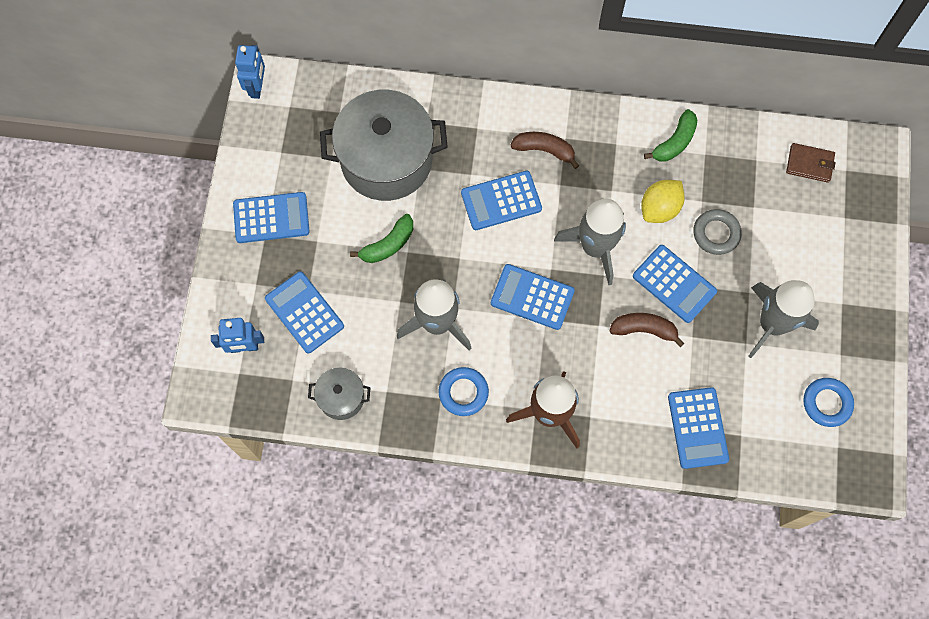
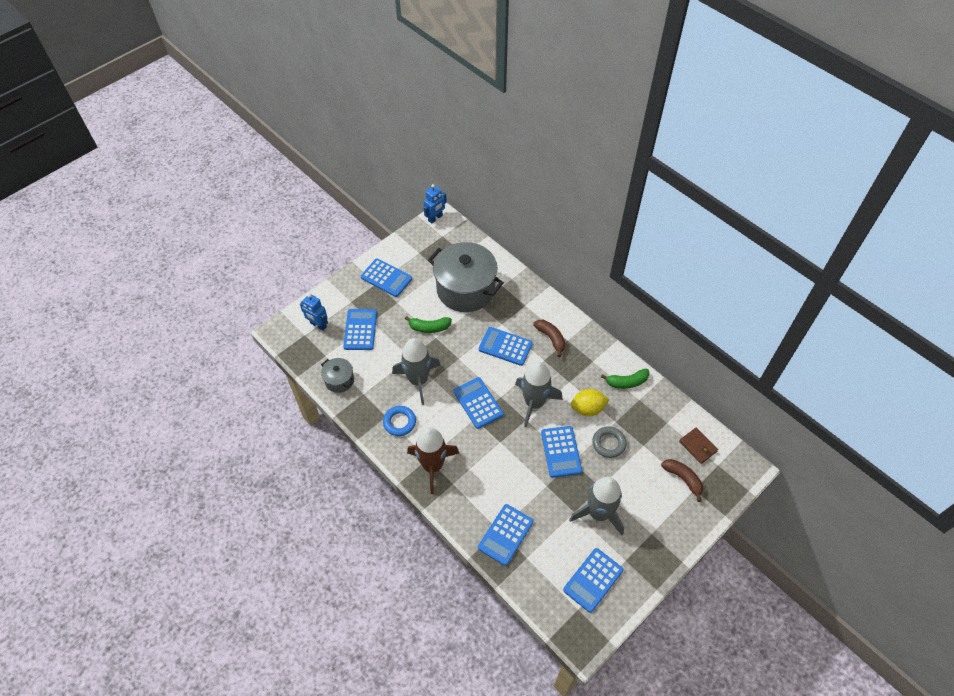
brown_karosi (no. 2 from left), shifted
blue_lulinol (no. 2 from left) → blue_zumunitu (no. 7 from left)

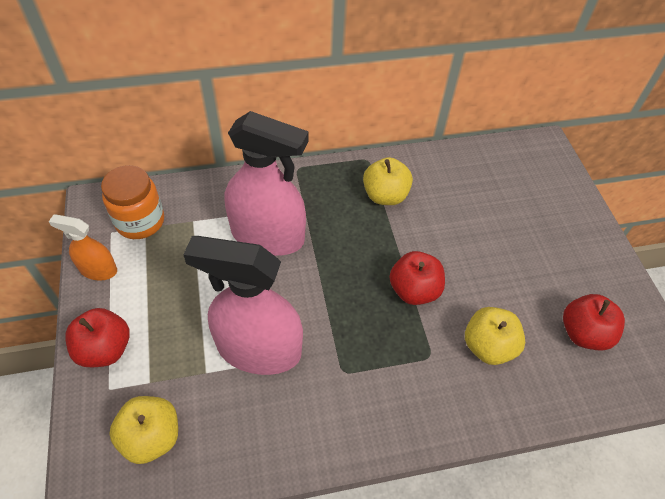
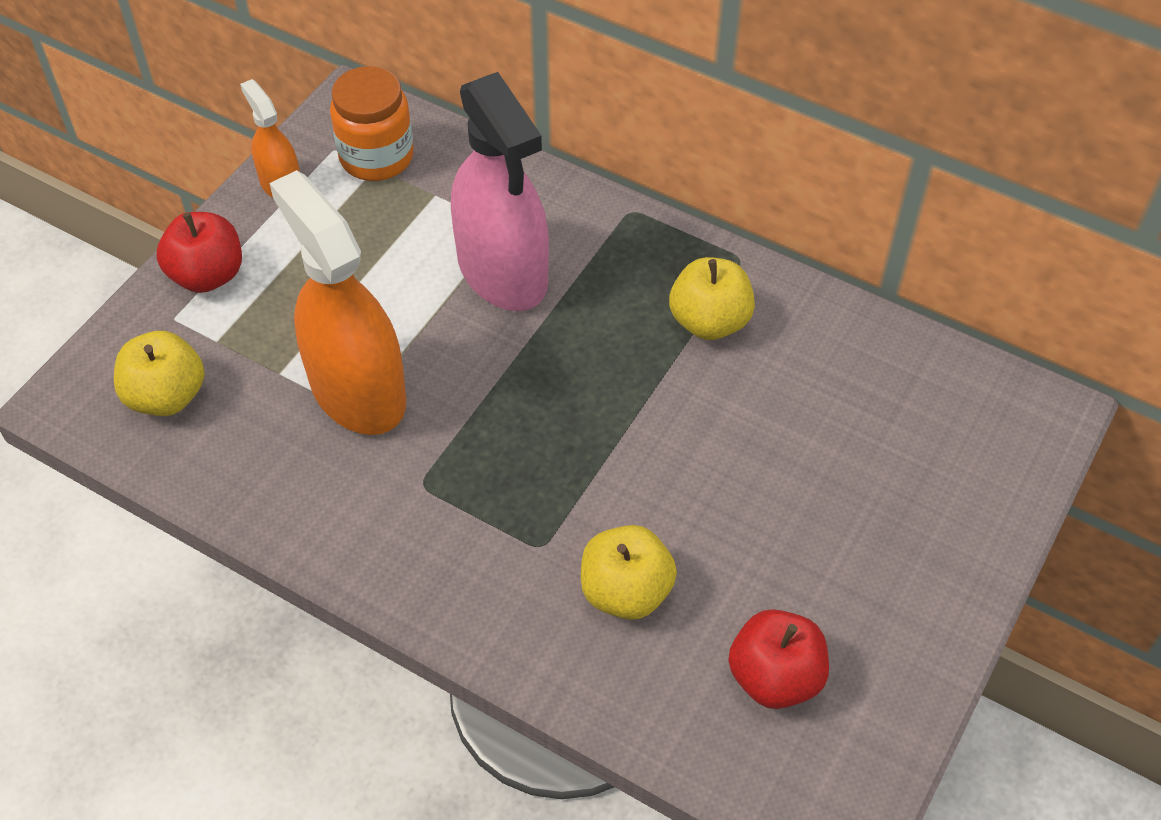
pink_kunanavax (no. 1 from left) → orange_kunanavax (no. 2 from left)
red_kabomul (no. 2 from left) → -

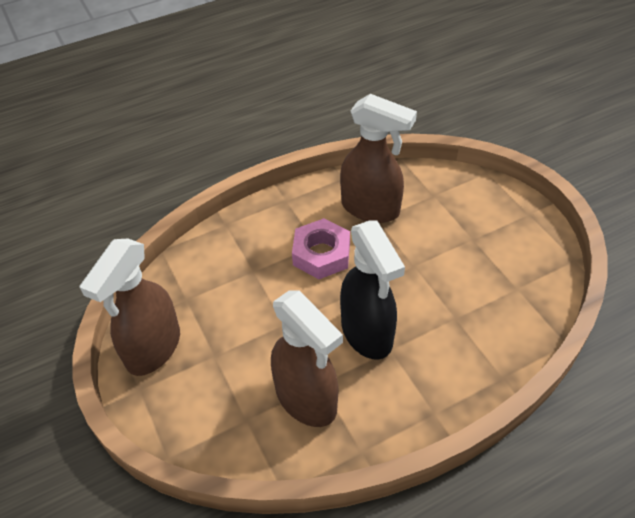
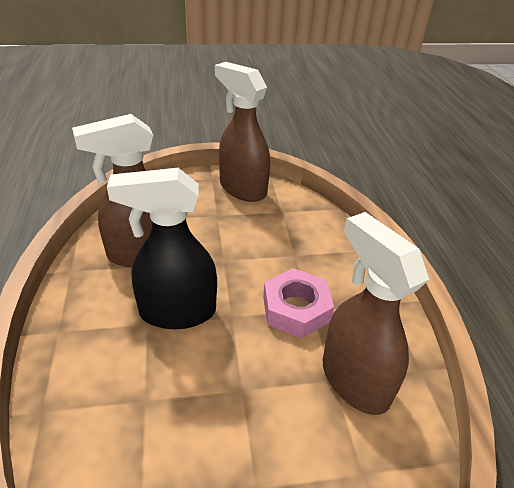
brown_kunanavax (no. 3 from left), 105 degrees clockwise

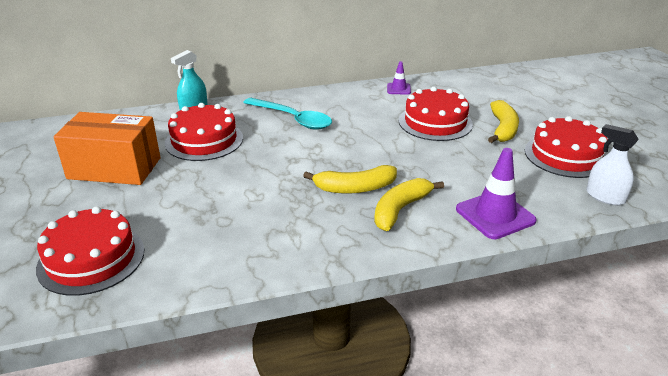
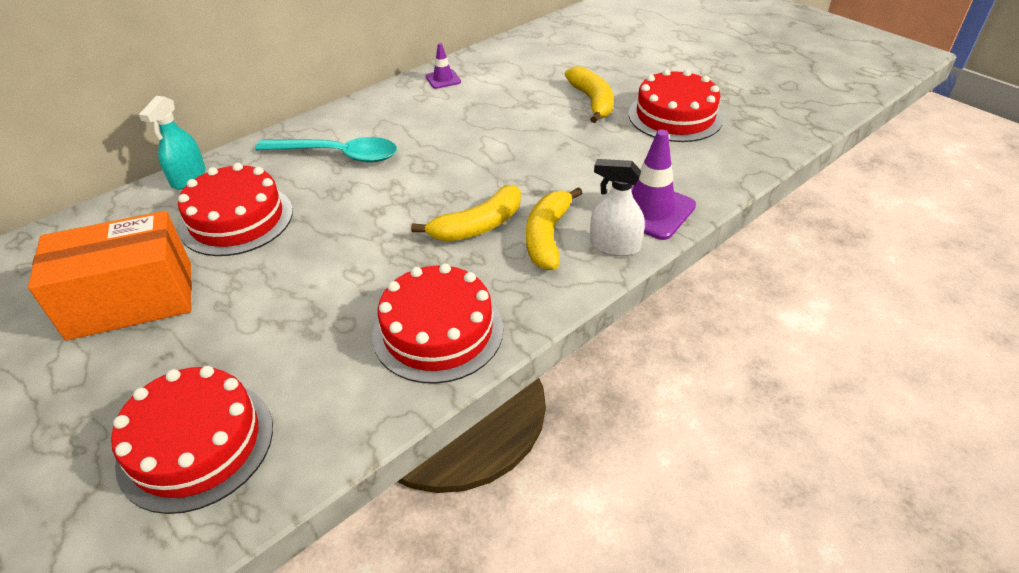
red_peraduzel (no. 3 from left), shifted
white_kunanavax, shifted

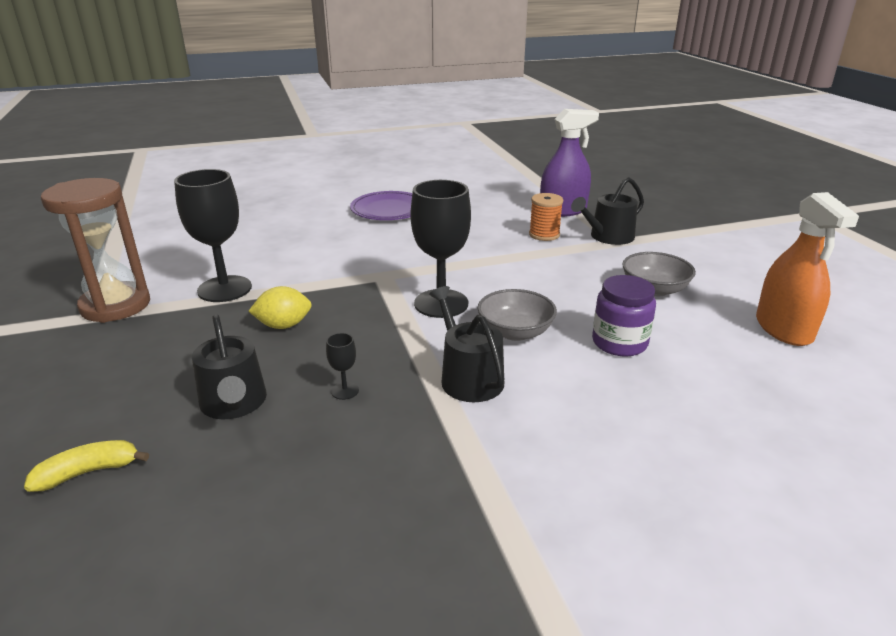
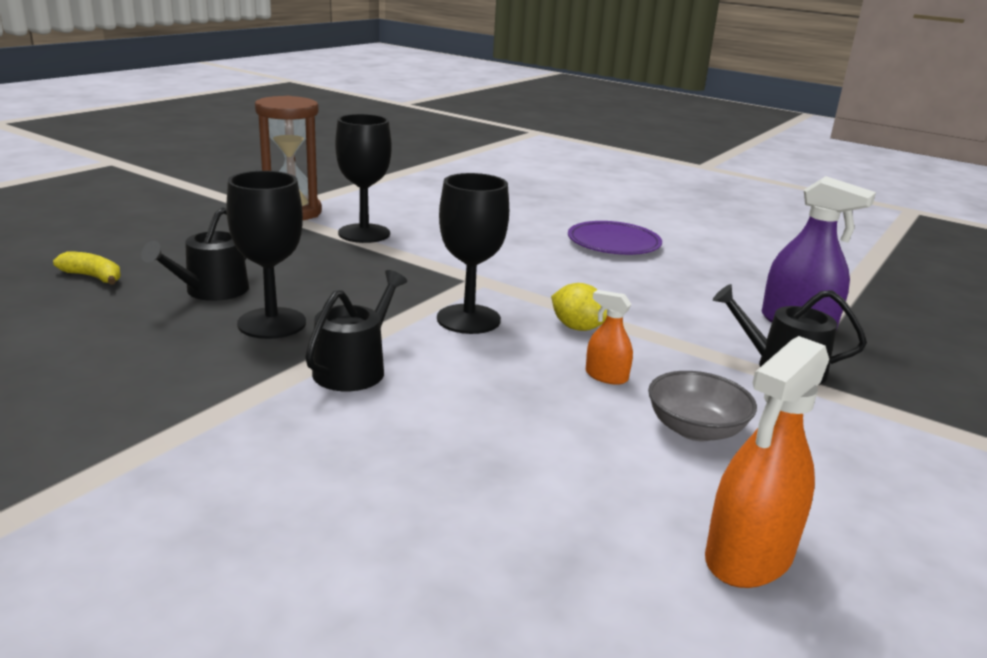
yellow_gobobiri, shifted
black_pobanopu (no. 2 from left in the first image) → black_pobanopu (no. 1 from left), x2.42
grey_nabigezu (no. 1 from left) → -
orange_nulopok → -
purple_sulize → -
- → orange_kunanavax (no. 1 from left)

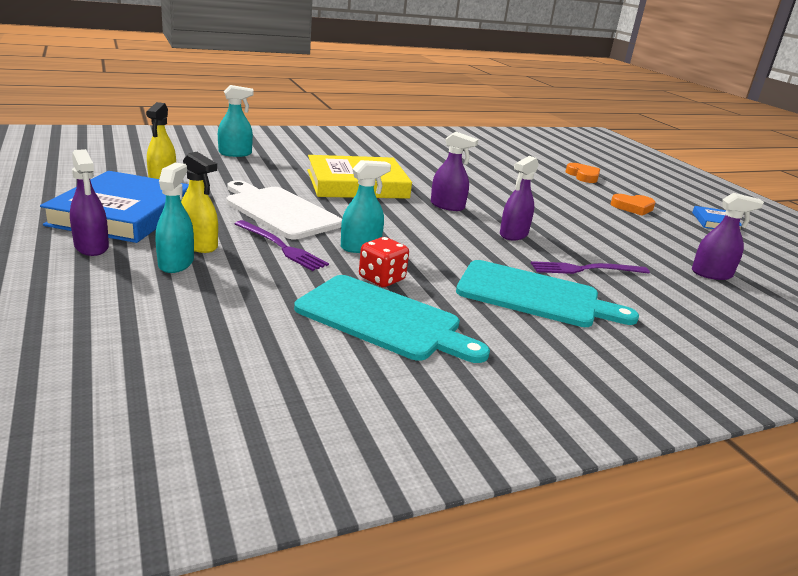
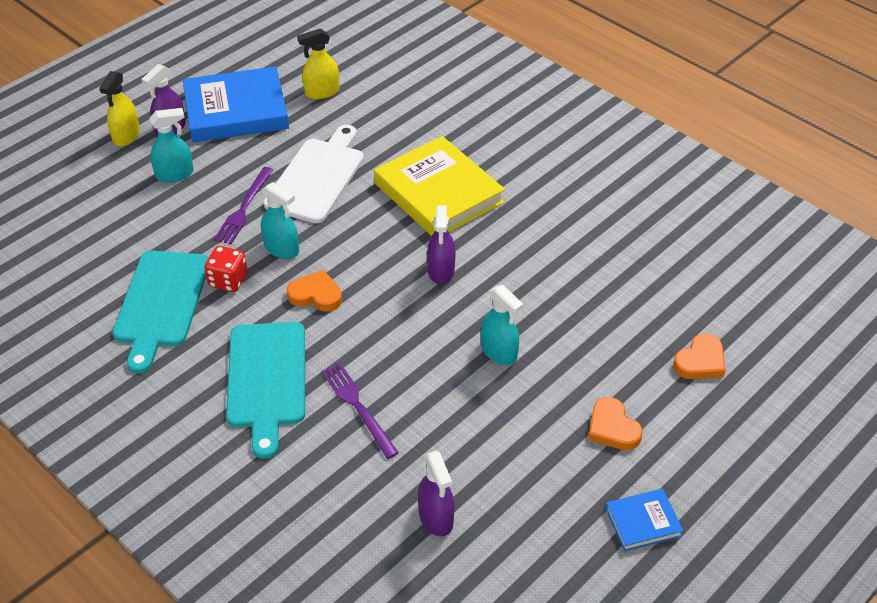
yellow_kunanavax (no. 2 from left in the first image) → yellow_kunanavax (no. 1 from left), shifted
turquoise_kunanavax (no. 2 from left in the first image) → turquoise_kunanavax (no. 3 from left), shifted
purple_kunanavax (no. 3 from left) → -
- → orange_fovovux (no. 1 from left)

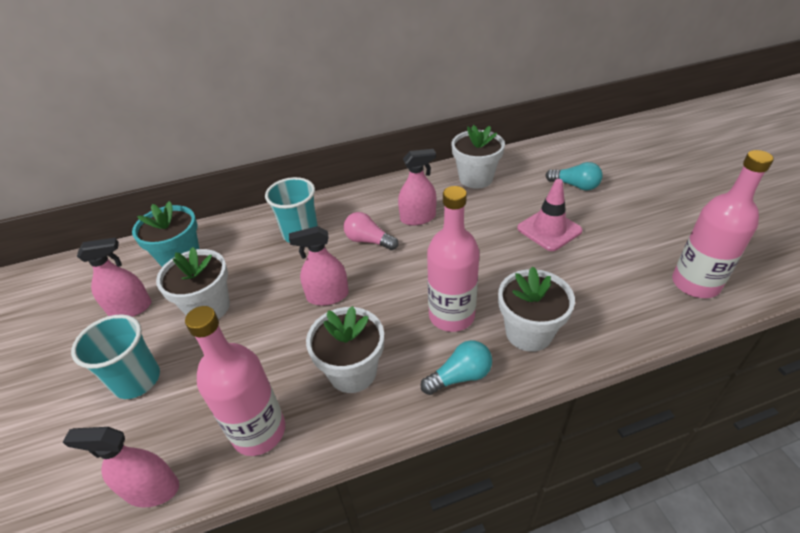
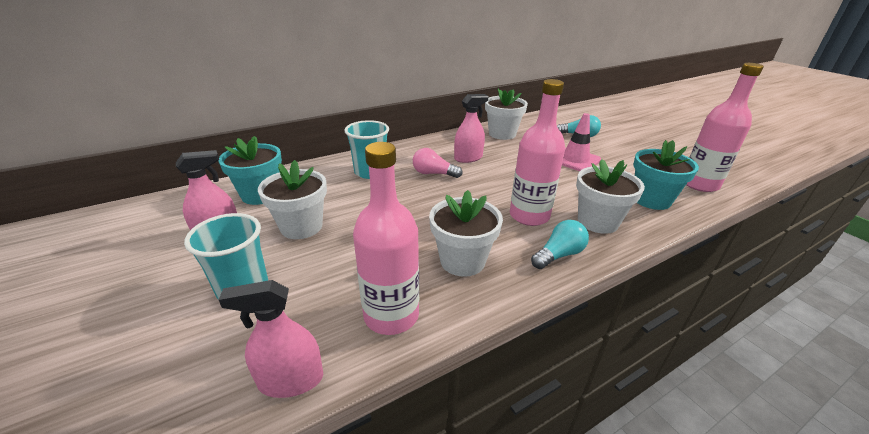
pink_kunanavax (no. 3 from left) → -
- → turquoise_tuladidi (no. 2 from left)

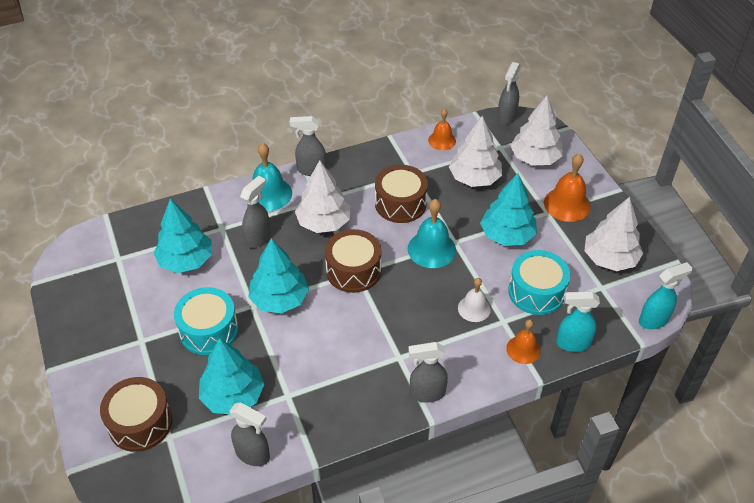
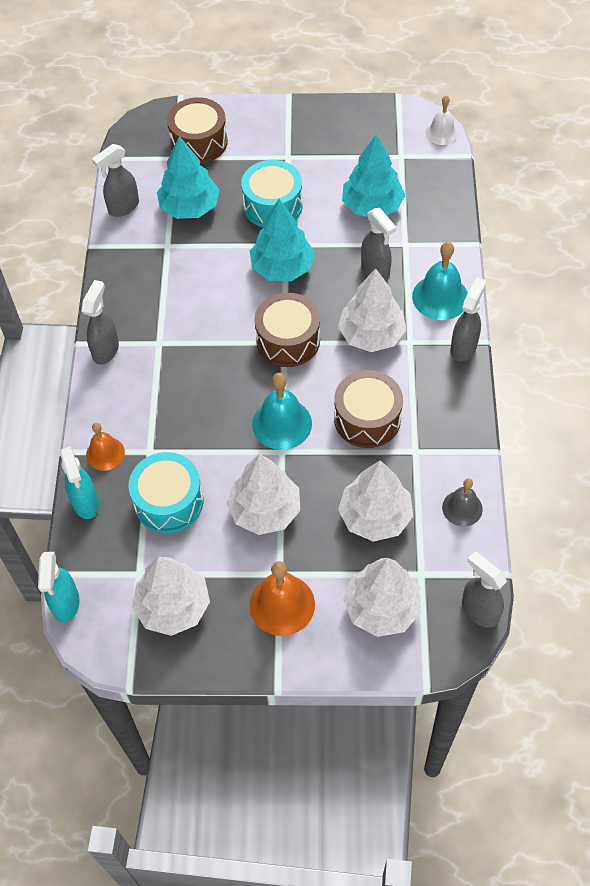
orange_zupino (no. 1 from left) → grey_zupino
white_zupino, shifted
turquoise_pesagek (no. 4 from left) → white_pesagek (no. 2 from left)
turquoise_kunanavax (no. 1 from left in the first image) → turquoise_kunanavax (no. 2 from left), 135 degrees clockwise

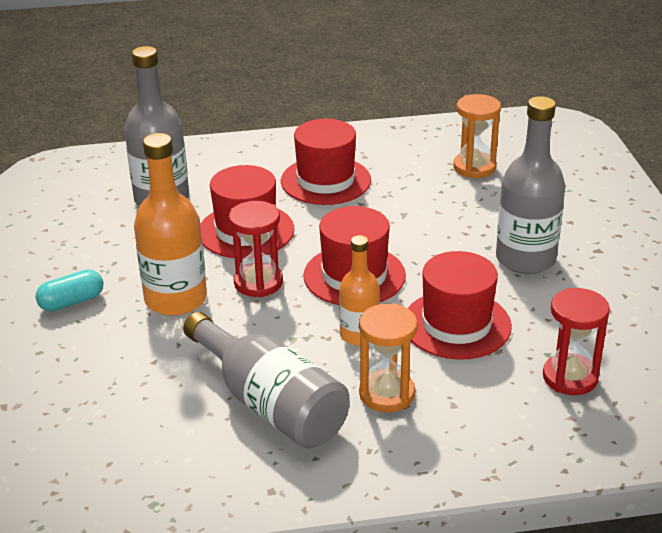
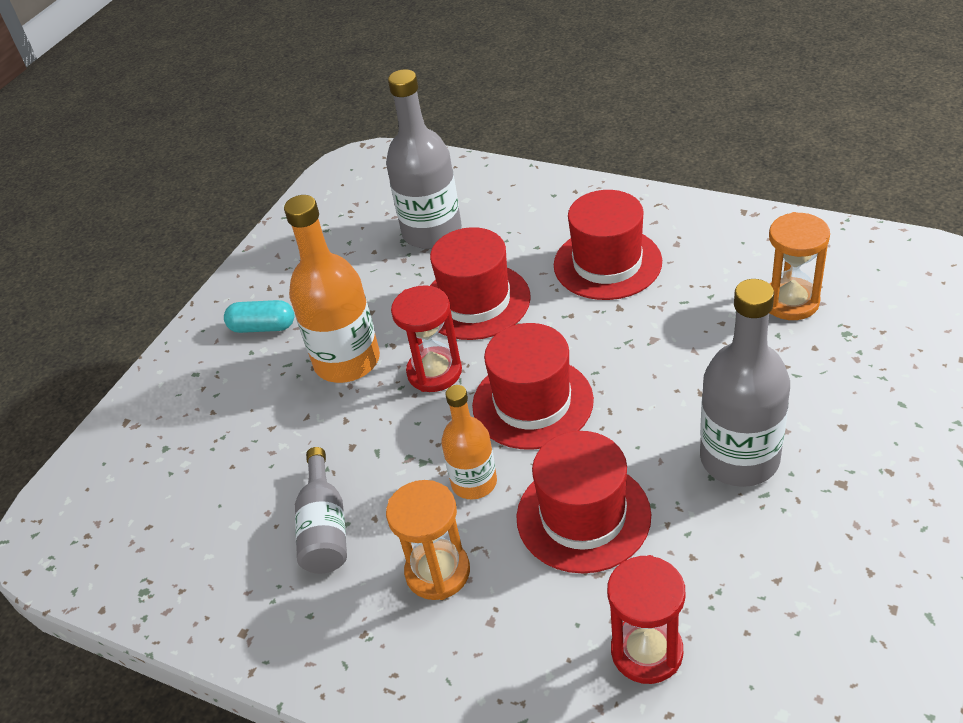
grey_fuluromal (no. 2 from left in the first image) → grey_fuluromal (no. 1 from left), x0.60

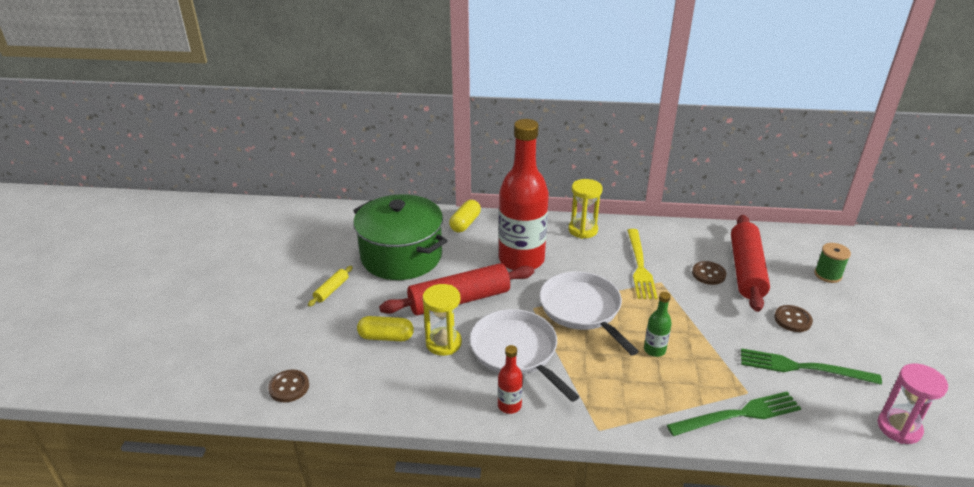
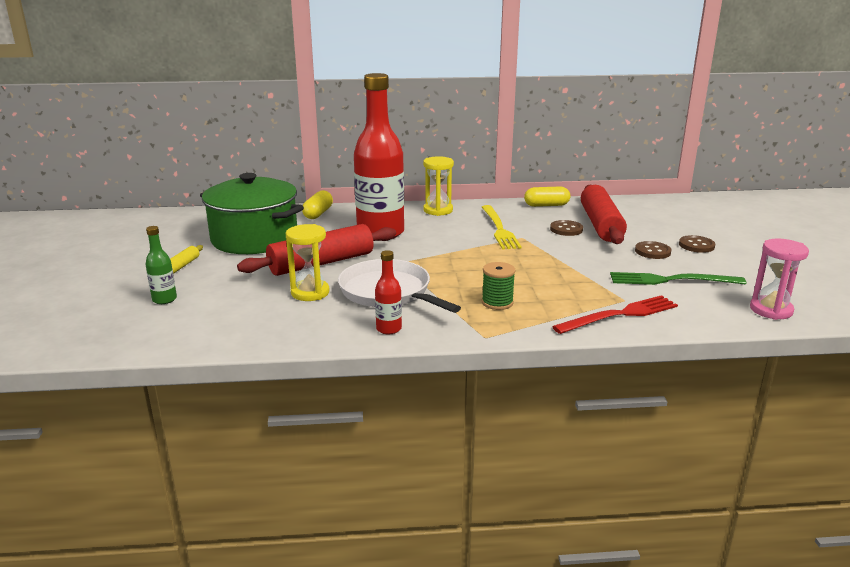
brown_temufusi (no. 1 from left in the first image) → brown_temufusi (no. 3 from left), shifted
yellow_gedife (no. 1 from left in the first image) → yellow_gedife (no. 2 from left), shifted
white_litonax (no. 2 from left) → -
green_fuluromal, shifted
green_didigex (no. 1 from left) → red_didigex
green_nulopok, shifted

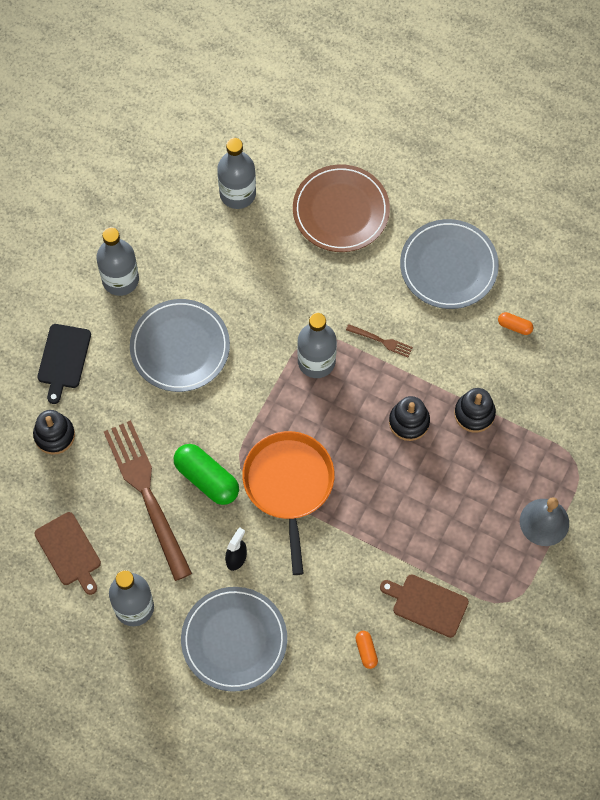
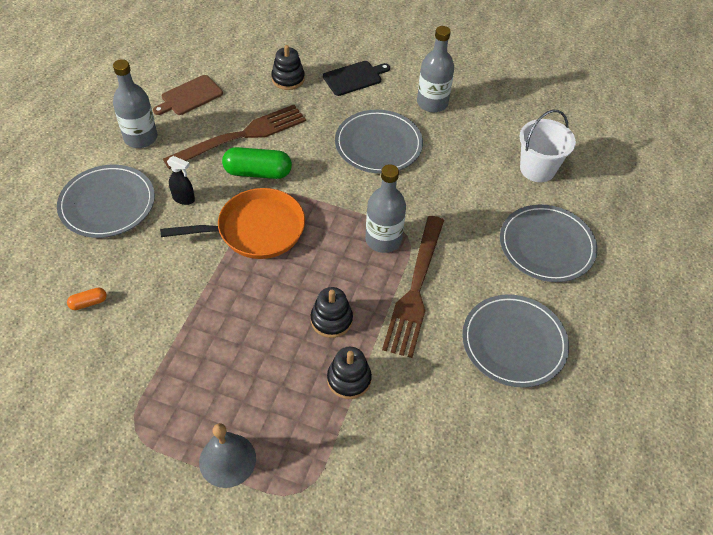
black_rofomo, 150 degrees clockwise
green_gedife, 60 degrees clockwise
grey_fuluromal (no. 3 from left) → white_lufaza
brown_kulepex → grey_kulepex (no. 4 from left)
brown_didigex (no. 2 from left), x2.45
brown_rofomo (no. 2 from left) → -
orange_gedife (no. 2 from left) → -

